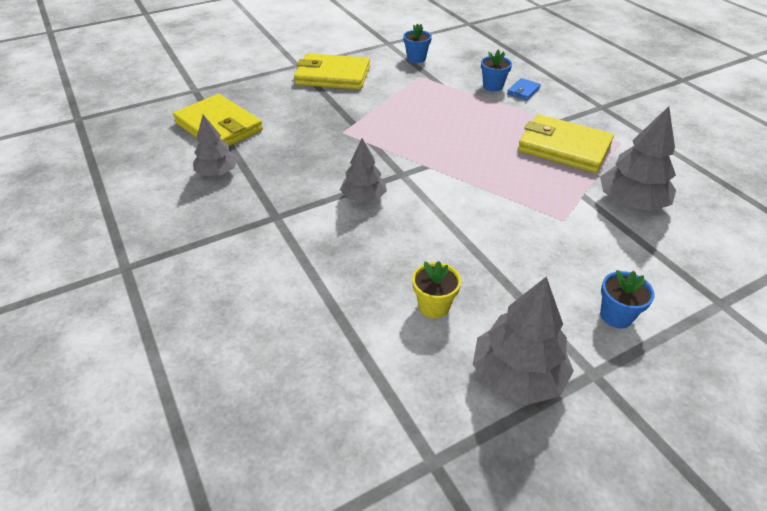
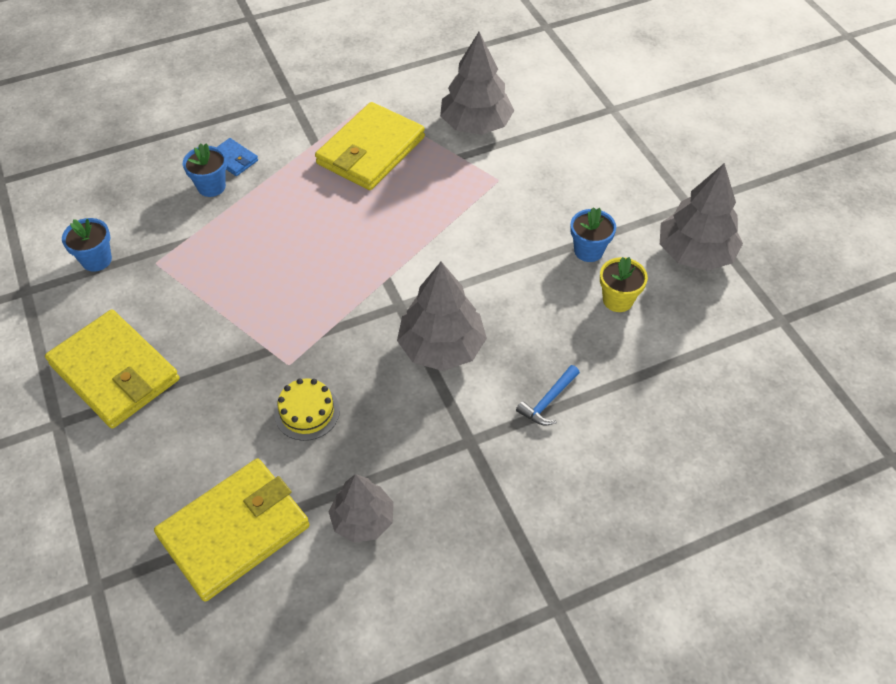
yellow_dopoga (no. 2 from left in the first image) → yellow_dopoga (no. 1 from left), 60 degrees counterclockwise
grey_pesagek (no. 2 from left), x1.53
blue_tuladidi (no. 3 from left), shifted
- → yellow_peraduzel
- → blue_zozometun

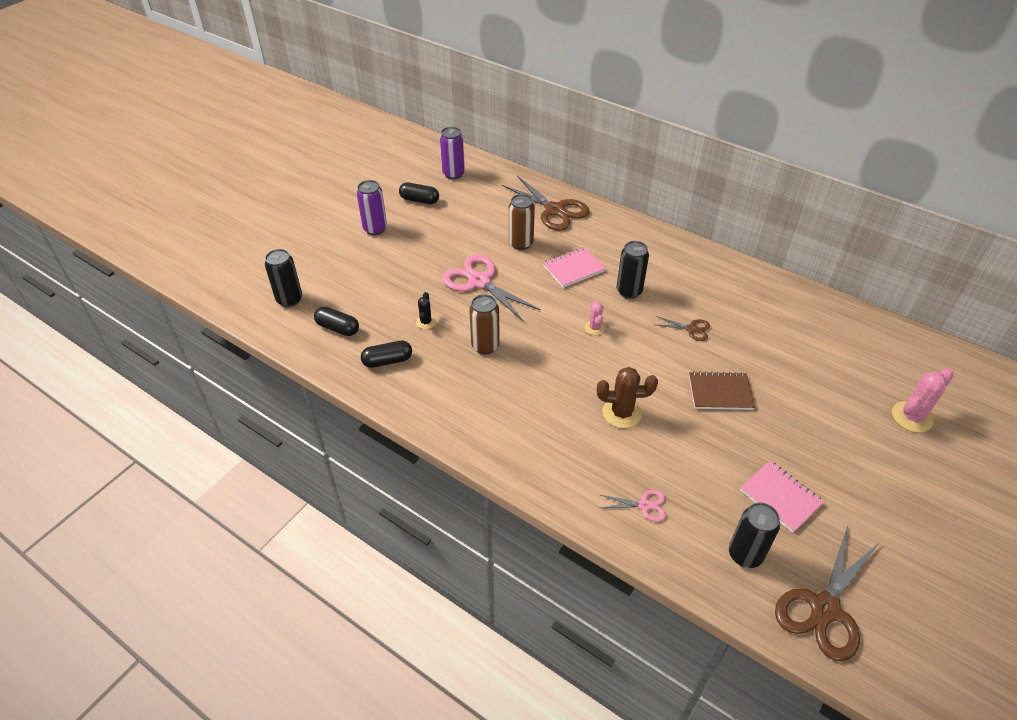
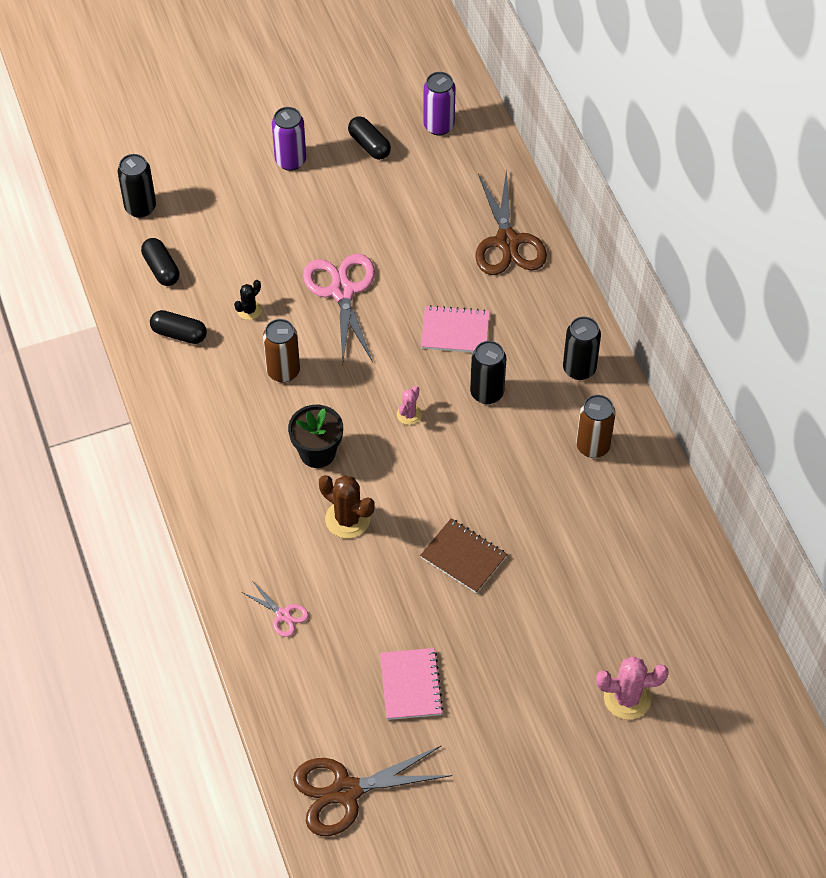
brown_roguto (no. 2 from left), shifted
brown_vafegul (no. 2 from left) → -
black_roguto (no. 3 from left), shifted
- → black_tuladidi

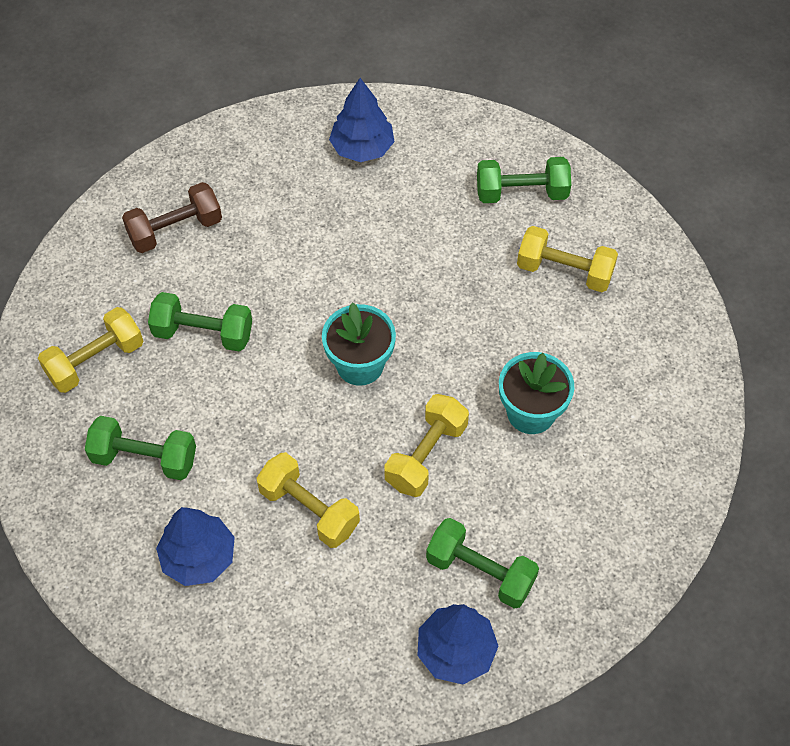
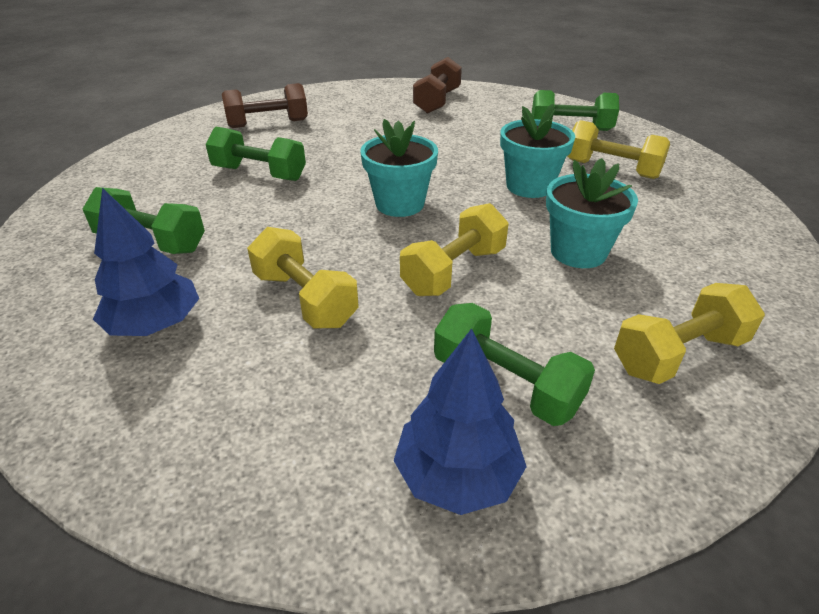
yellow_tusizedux (no. 1 from left in the first image) → yellow_tusizedux (no. 4 from left), shifted
blue_pesagek (no. 2 from left) → brown_tusizedux (no. 2 from left)
- → turquoise_tuladidi (no. 2 from left)

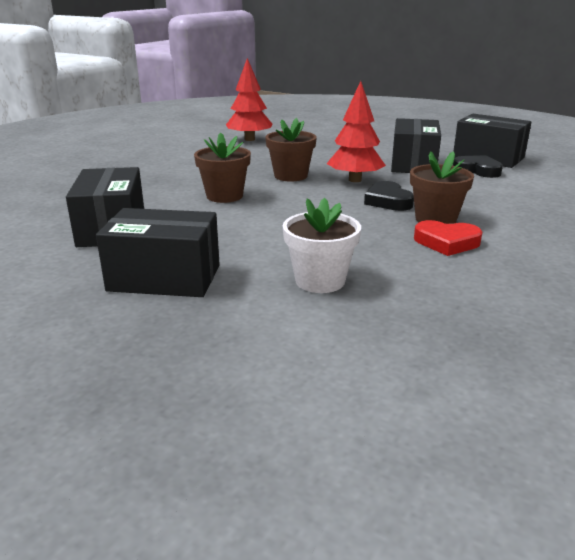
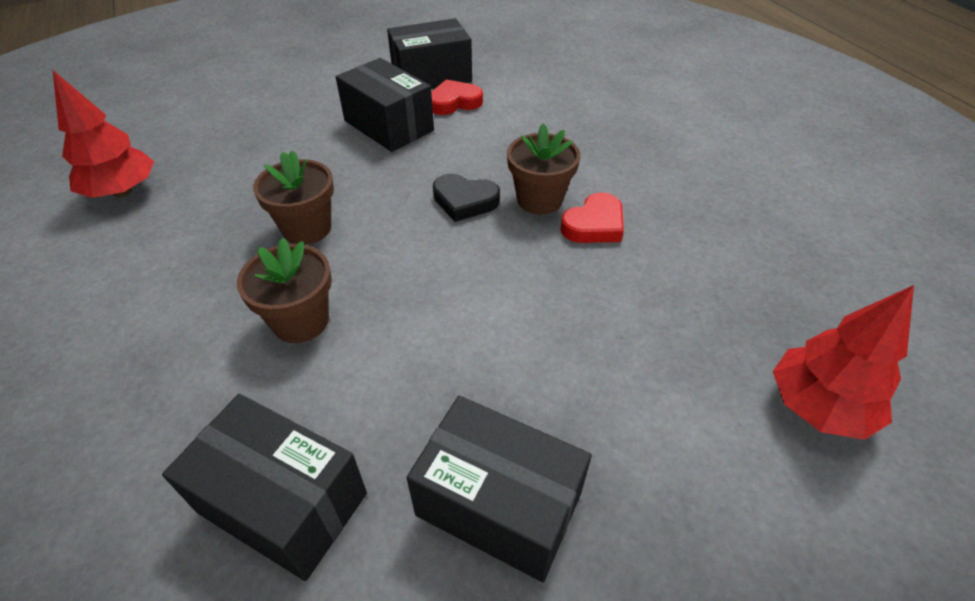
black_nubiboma (no. 2 from left in the first image) → black_nubiboma (no. 4 from left), 75 degrees clockwise
white_tuladidi → -
red_pesagek (no. 2 from left), shifted
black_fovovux (no. 2 from left) → red_fovovux (no. 1 from left)

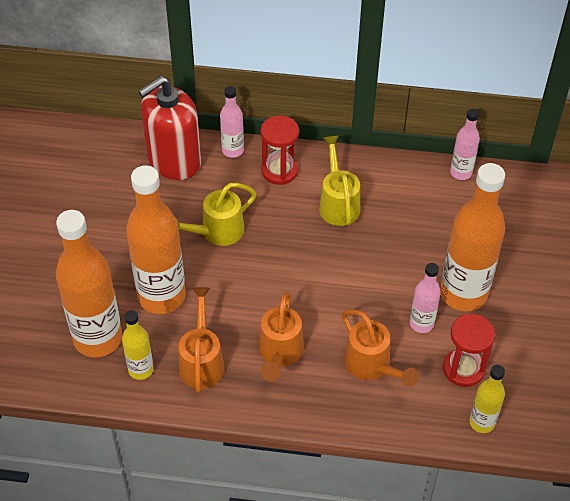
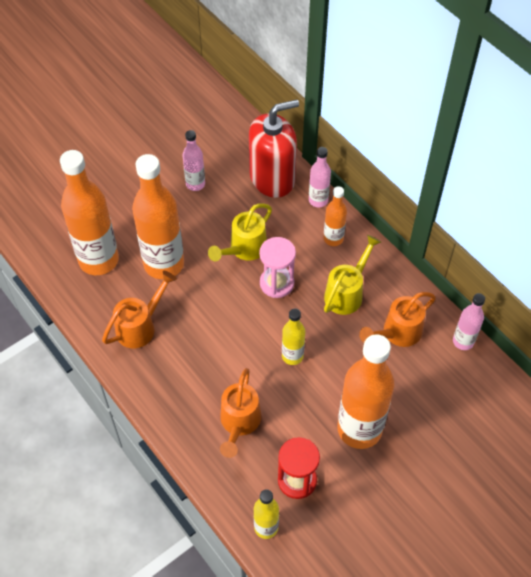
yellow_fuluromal (no. 1 from left in the first image) → yellow_fuluromal (no. 2 from left), shifted
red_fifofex, 150 degrees clockwise
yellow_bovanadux (no. 1 from left), 60 degrees counterclockwise
orange_bovanadux (no. 2 from left in the first image) → orange_bovanadux (no. 3 from left), shifted
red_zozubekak (no. 1 from left) → orange_fuluromal (no. 3 from left)
pink_fuluromal (no. 2 from left in the first image) → pink_fuluromal (no. 1 from left), shifted
- → pink_zozubekak

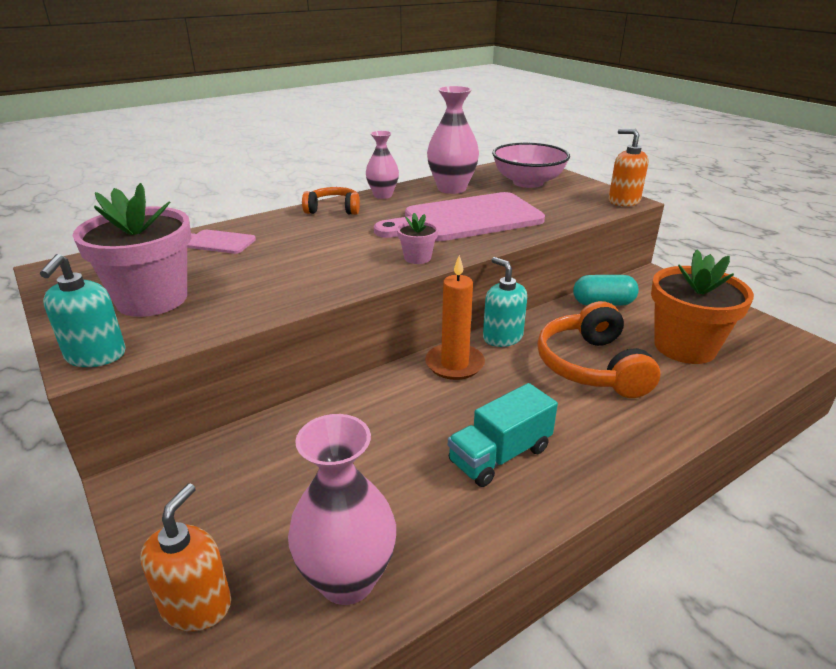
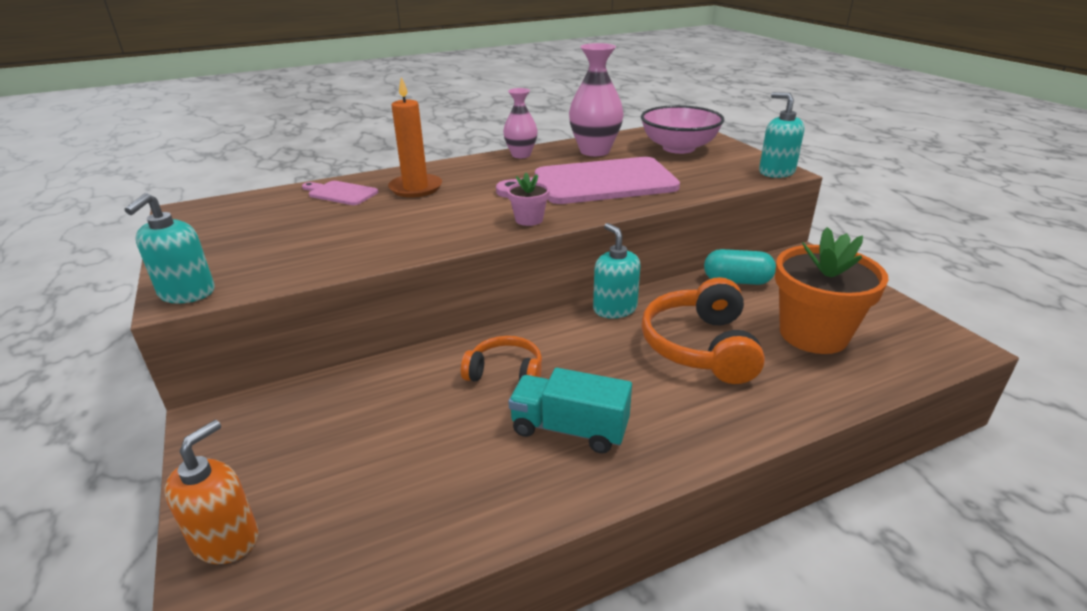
pink_tuladidi (no. 1 from left) → -
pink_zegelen (no. 1 from left) → -
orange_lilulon (no. 1 from left), shifted
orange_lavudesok, shifted
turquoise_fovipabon, 45 degrees clockwise
orange_fifofex (no. 2 from left) → turquoise_fifofex (no. 3 from left)

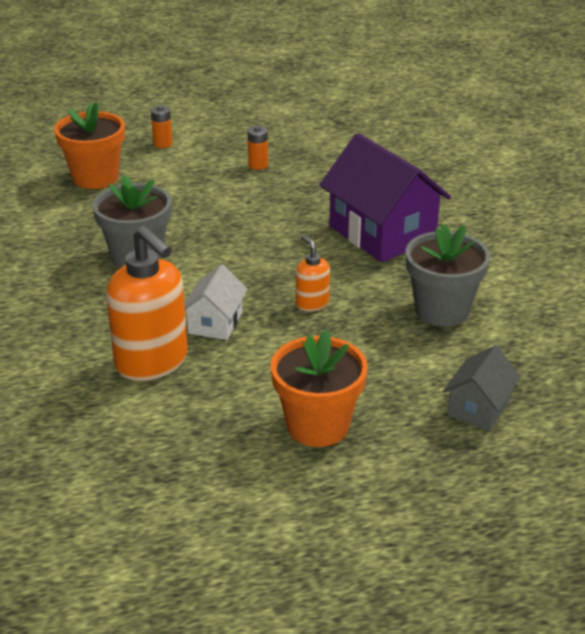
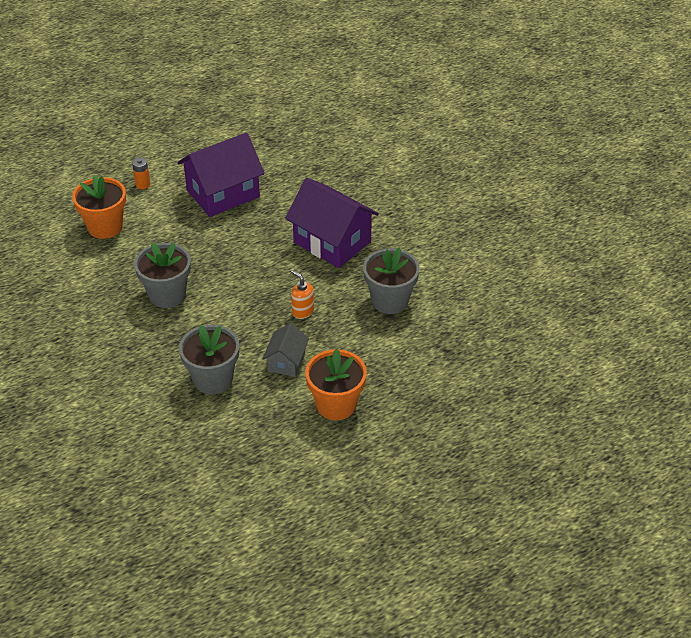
orange_fifofex (no. 1 from left) → grey_tuladidi (no. 2 from left)
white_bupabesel → -
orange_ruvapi (no. 2 from left) → purple_bupabesel (no. 1 from left)
grey_bupabesel, shifted

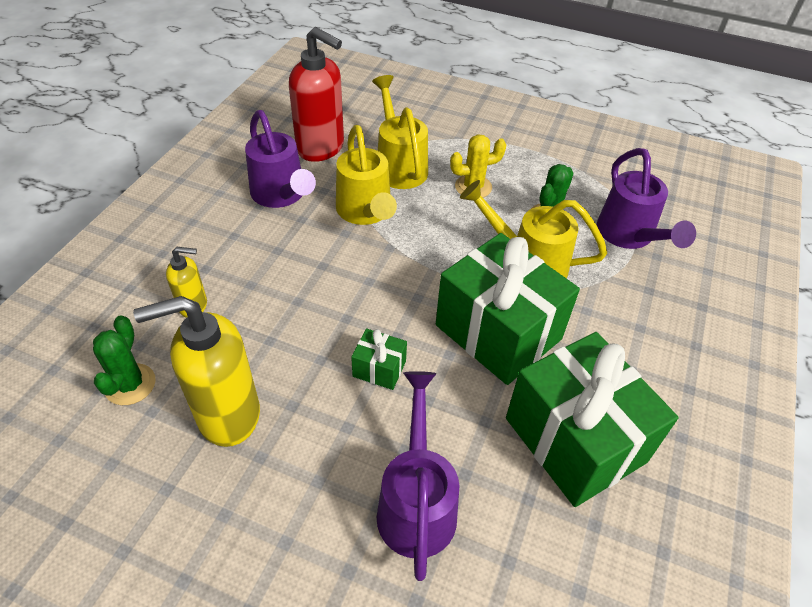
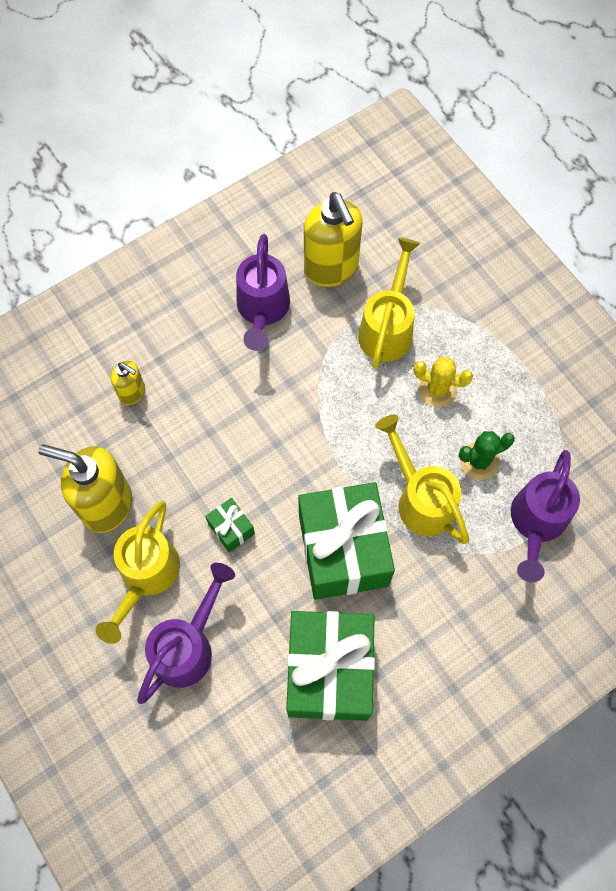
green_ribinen (no. 1 from left) → -
red_fifofex → yellow_fifofex (no. 3 from left)
yellow_bovanadux (no. 1 from left), shifted

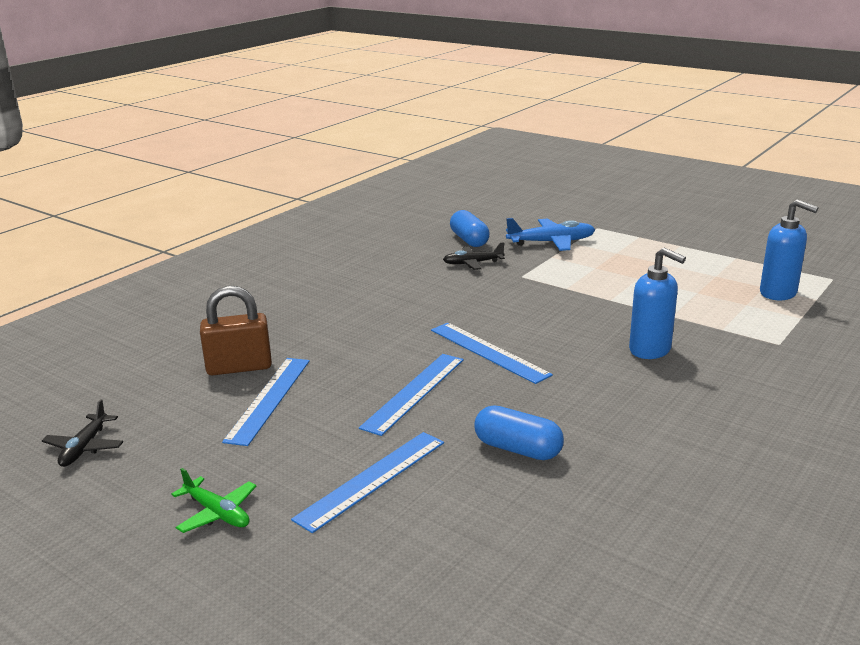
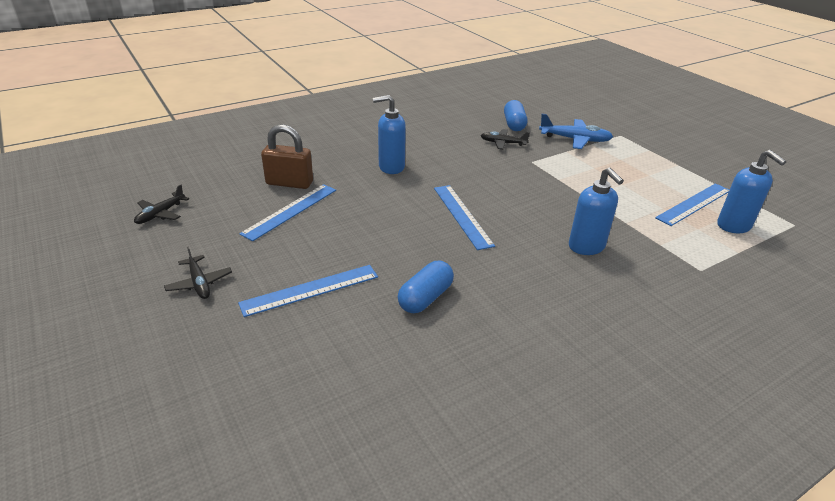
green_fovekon → black_fovekon (no. 2 from left)
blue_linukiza (no. 3 from left in the first image) → blue_linukiza (no. 4 from left), shifted
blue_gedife (no. 2 from left in the first image) → blue_gedife (no. 1 from left), 75 degrees clockwise
- → blue_fifofex (no. 1 from left)

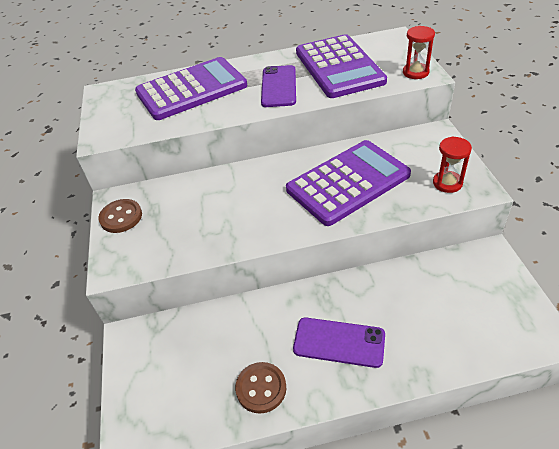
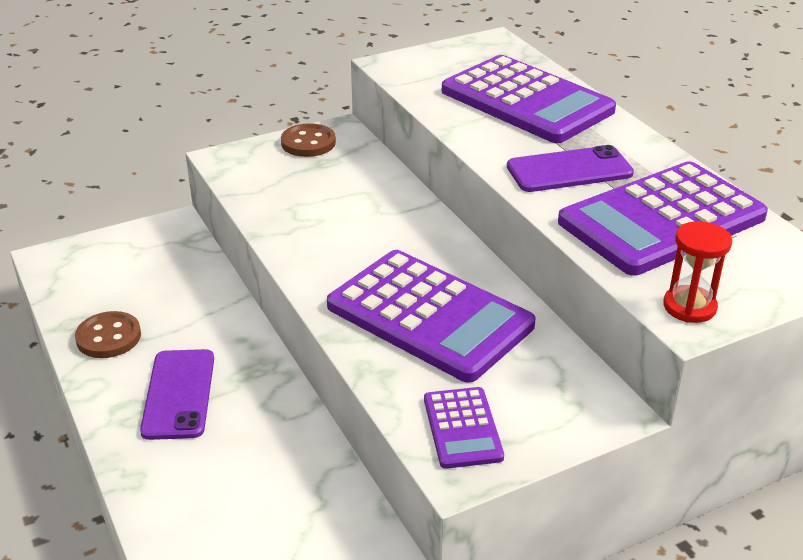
red_zozubekak (no. 2 from left) → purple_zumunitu (no. 2 from left)

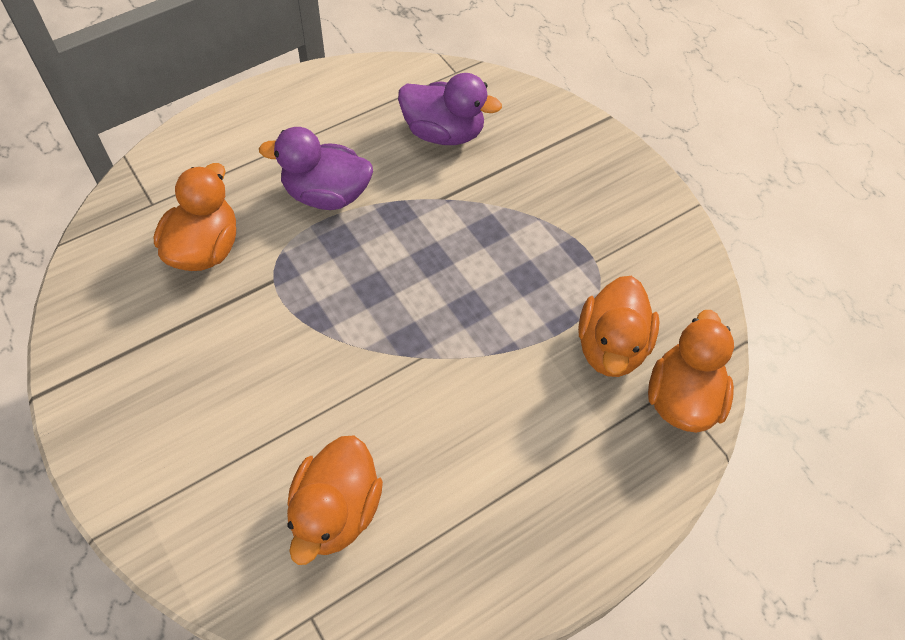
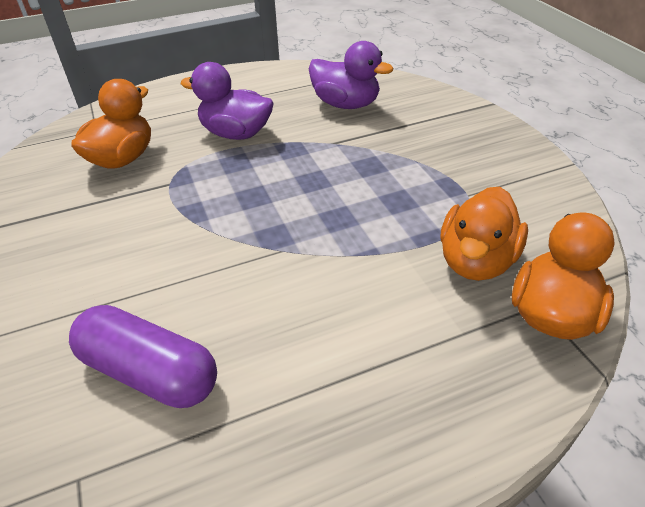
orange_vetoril (no. 2 from left) → purple_gedife

